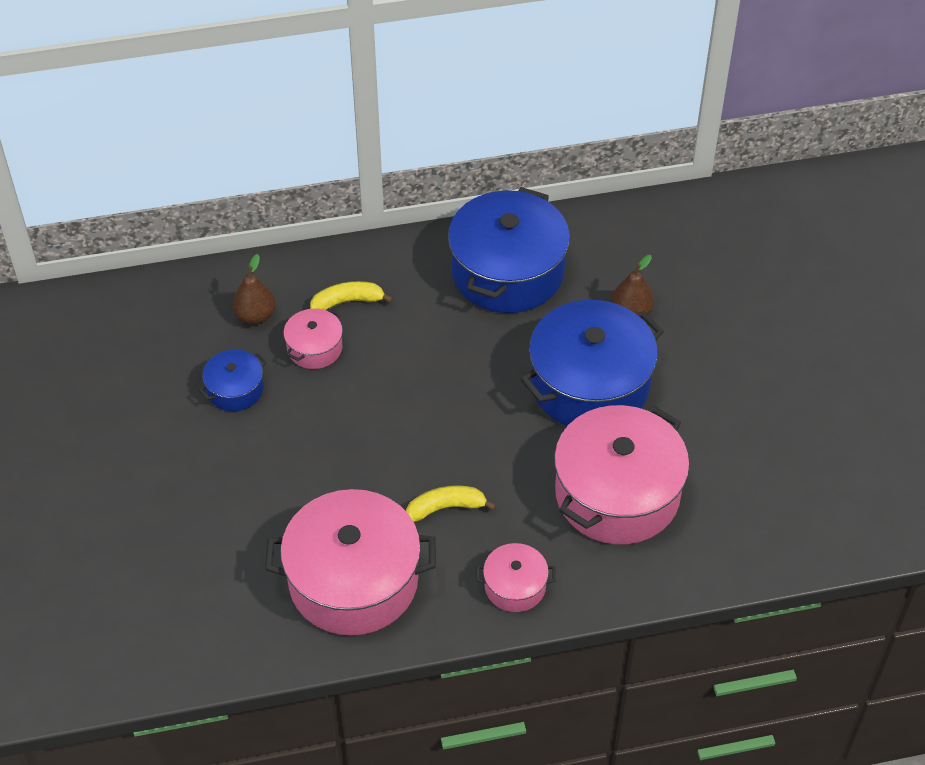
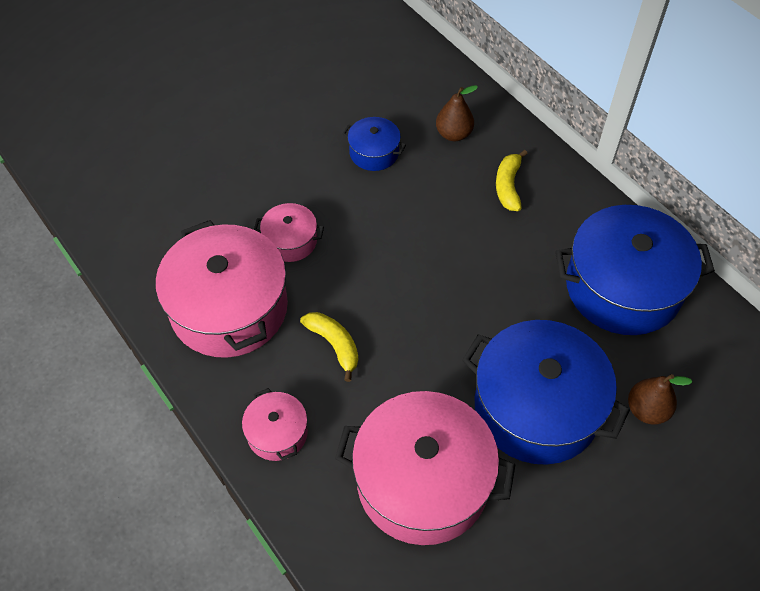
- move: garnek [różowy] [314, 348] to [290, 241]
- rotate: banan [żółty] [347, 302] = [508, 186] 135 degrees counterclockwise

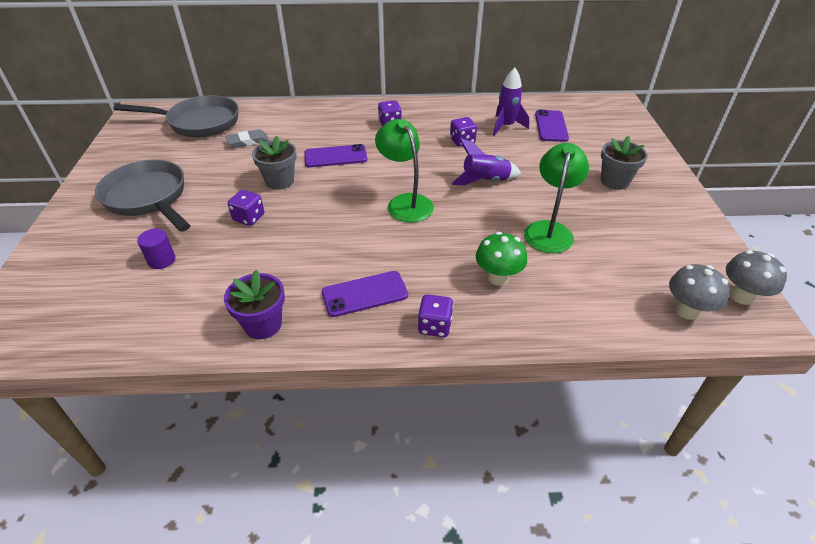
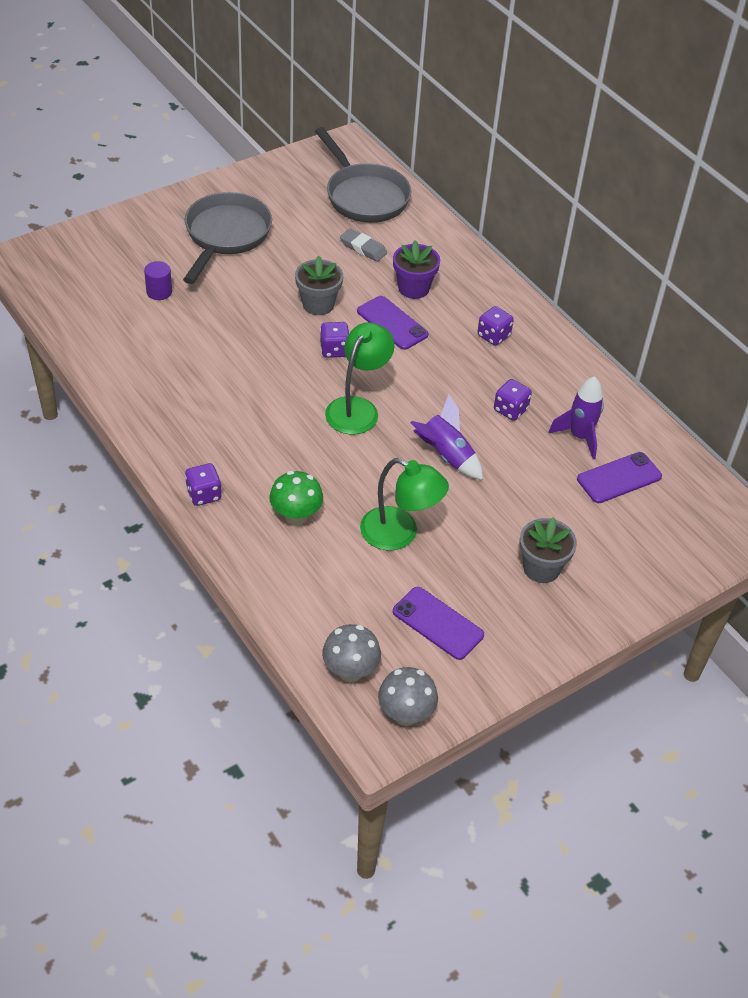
- move: kostka do gry [fioletowy] [249, 218] to [334, 350]
- rotate: lampka [zielony] [549, 230] = [399, 534] 45 degrees clockwise
- move: doniczka [fioletowy] [263, 324] to [413, 288]
- move: telefon [fioletowy] [365, 294] to [438, 623]

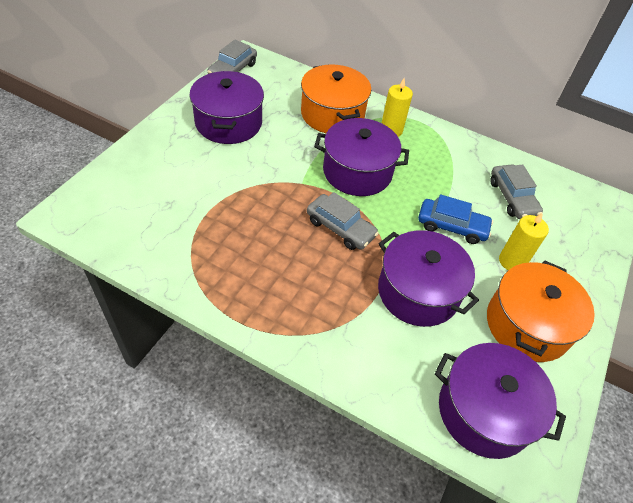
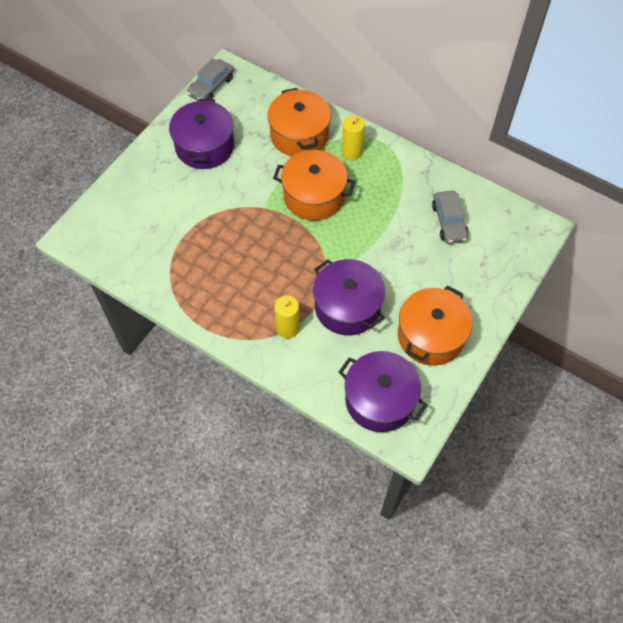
- recolor: garnek [fioletowy] [357, 172] to garnek [pomarańczowy] [314, 196]
- move: świeca [żółty] [512, 261] to [287, 328]
- delete: samochód [szary] [340, 228]
- delete: samochód [niebieski] [452, 226]

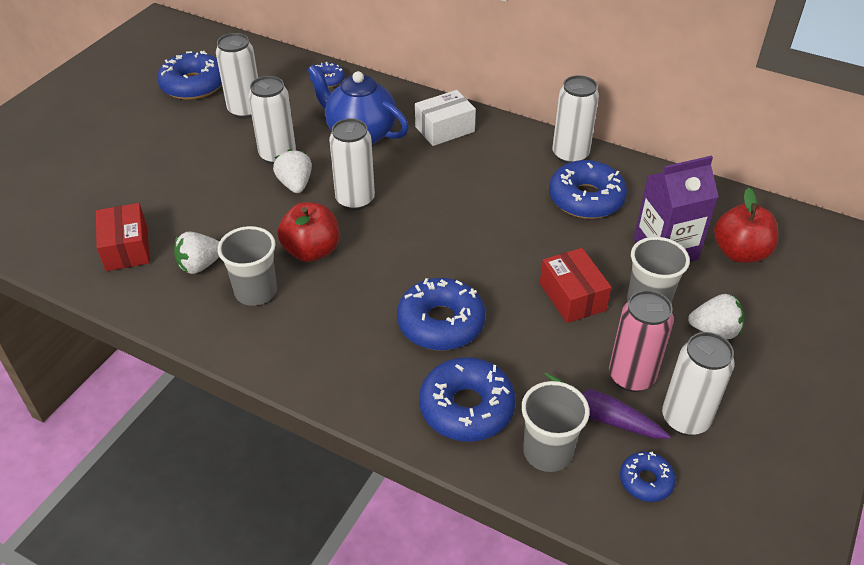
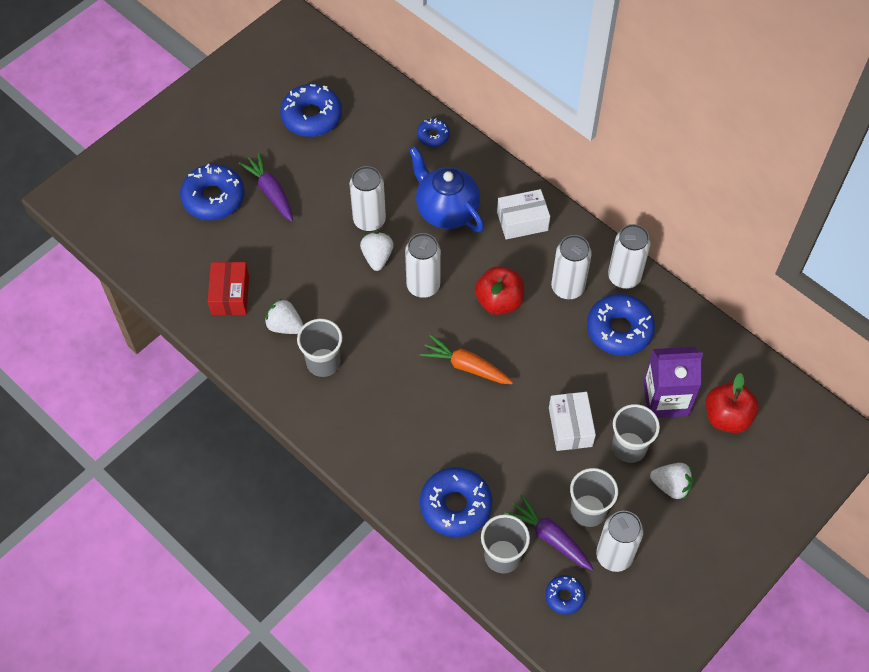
- move: donut [niebieski] [441, 323] to [213, 198]
- insert: marchewka [fioletowy] [271, 192]
- rotate: truskawka [biały] [200, 265] = [285, 326] 45 degrees clockwise
- insert: marchewka [pomarańczowy] [466, 366]
- move: jabłko [czerwony] [311, 251] to [499, 301]
- recolor: pudełko [czerwony] [572, 296] to pudełko [biały] [570, 427]
- move: puszka [biały] [245, 110] to [567, 288]
- replace: puszka [różowy] [631, 377] to szklanka [szary] [588, 510]

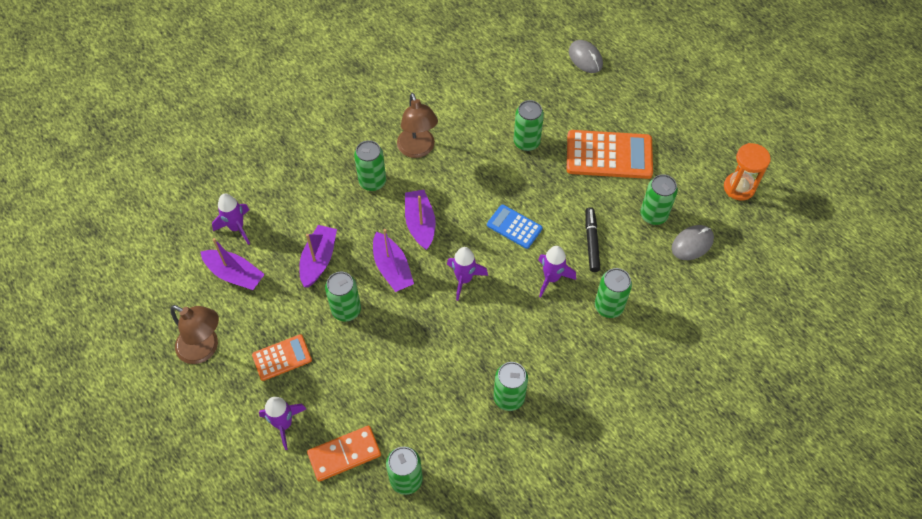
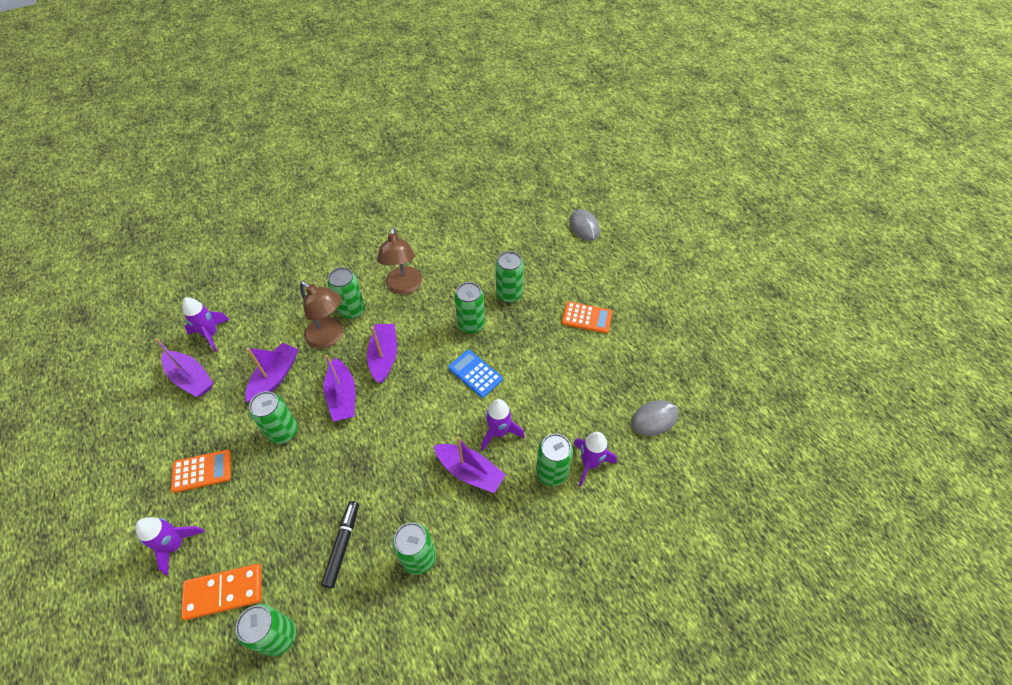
- move: lampka [brązowy] [204, 349] to [330, 337]
- move: flamaster [czarny] [591, 242] to [342, 545]
- insert: łódka [fioletowy] [470, 471]
- move: puszka [zielony] [653, 215] to [471, 324]
- resize: kalkulator [pomarańczowy] [609, 155] = [586, 318] x0.56
- move: rakieta [fioletowy] [464, 279] to [590, 463]
- delete: klepsydra [pomarańczowy] [739, 187]

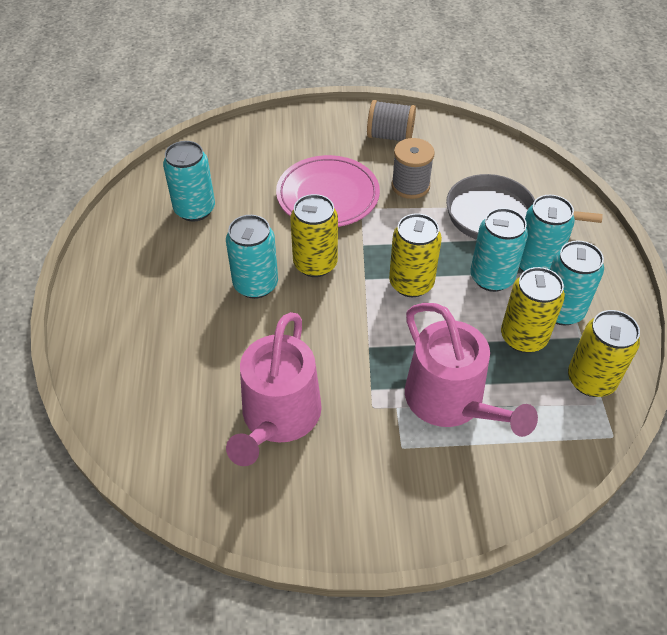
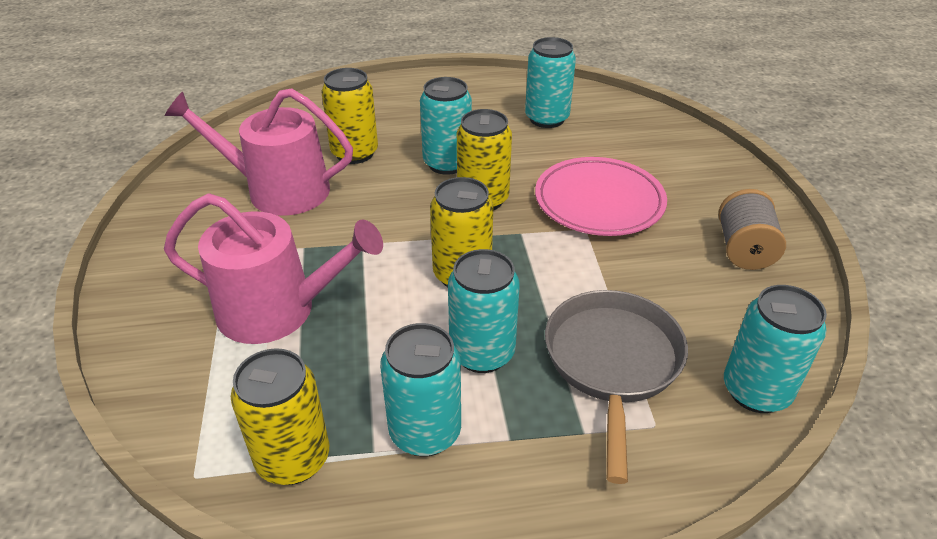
- rotate: konewka [różowy] [451, 402] = [278, 310] 135 degrees counterclockwise
- move: puszka [żółty] [523, 337] to [354, 153]
- move: puszka [turkusowy] [535, 264] to [756, 391]
- delete: szpulka [szary] [410, 186]

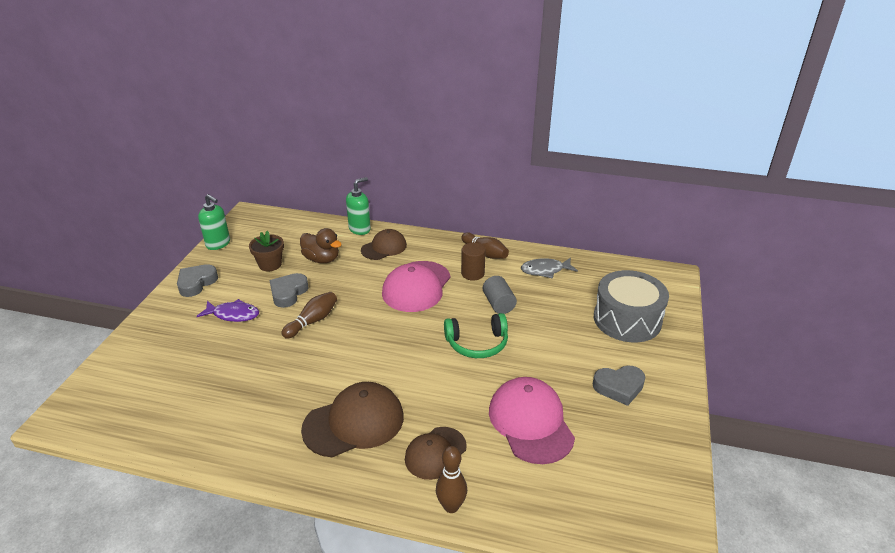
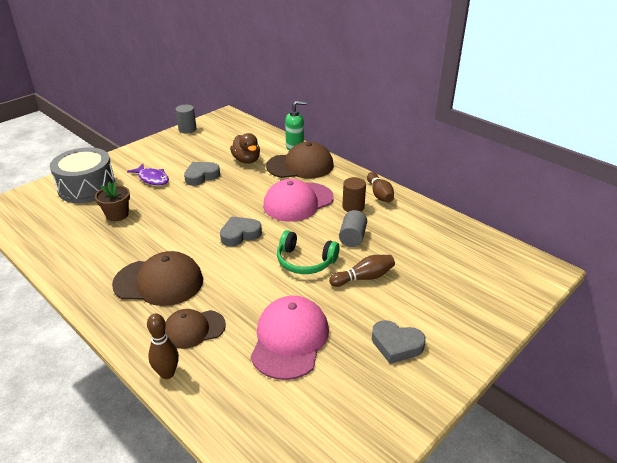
- move: bęben [szary] [627, 319] to [87, 187]
- move: doniczka [brązowy] [270, 264] to [117, 215]
- replace: dozownik mydła [zielony] [218, 244] to walec [szary] [187, 129]
- move: serce [szary] [196, 283] to [240, 234]
- resize: czapka [brązowy] [384, 247] = [300, 166] x1.58
- move: kręgiel [brązowy] [312, 321] to [364, 278]
- delete: ryba [szary] [545, 270]

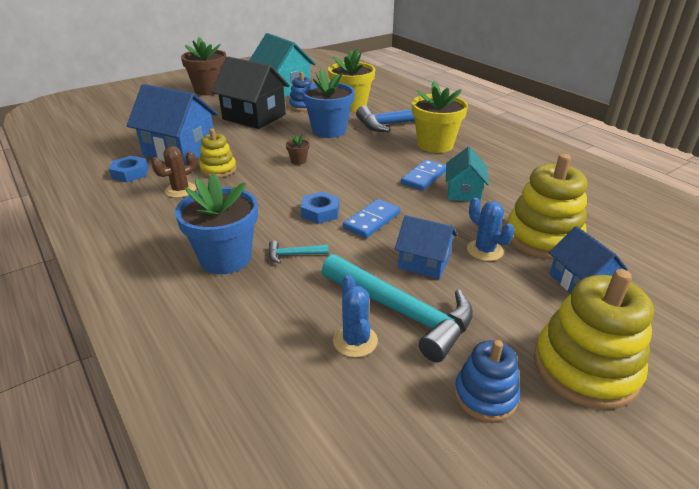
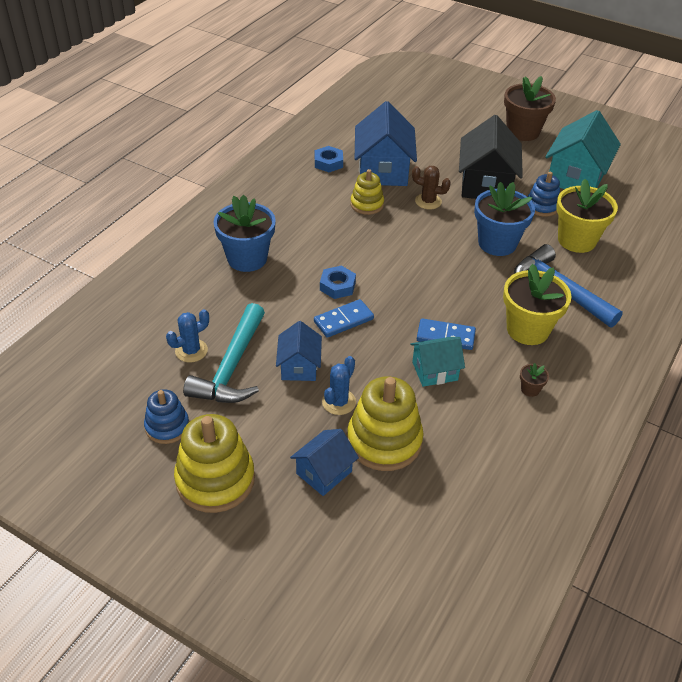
- rotate: kostka domina [niebieski] [372, 220] = [343, 320] 45 degrees counterclockwise
- move: kaktus [brązowy] [180, 190] to [428, 201]
- move: doniczka [brązowy] [298, 161] to [530, 389]
- delete: młotek [turkusowy] [294, 255]

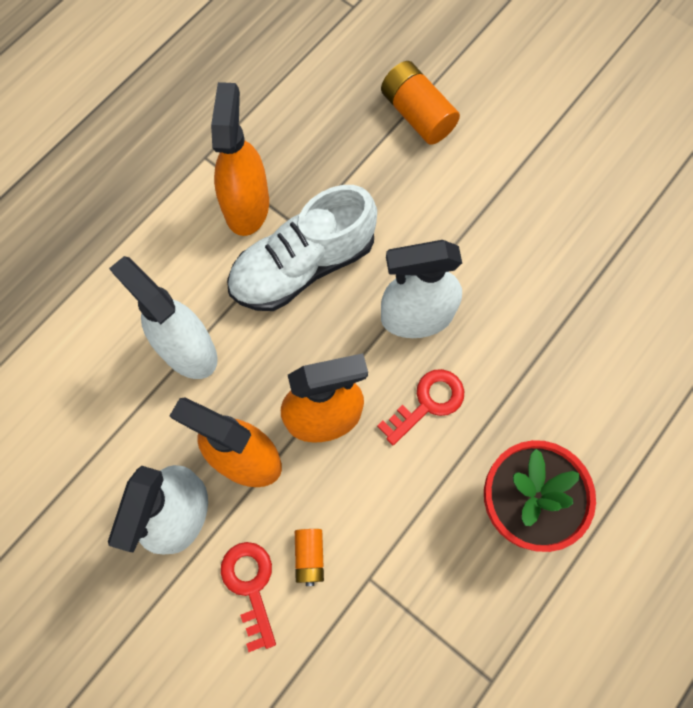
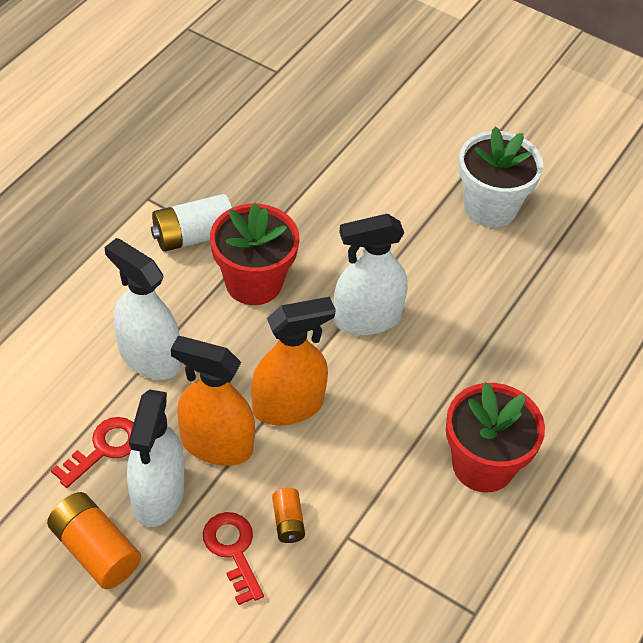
- move: bateria [pomarańczowy] [417, 115] to [95, 550]
- move: klucz [czerwony] [428, 403] to [104, 448]
- replace: spryskiwacz [pomarańczowy] [246, 206] to bateria [biały] [193, 236]
- replace: but [biały] [303, 266] to doniczka [czerwony] [253, 282]
- insert: doniczka [biały] [490, 207]

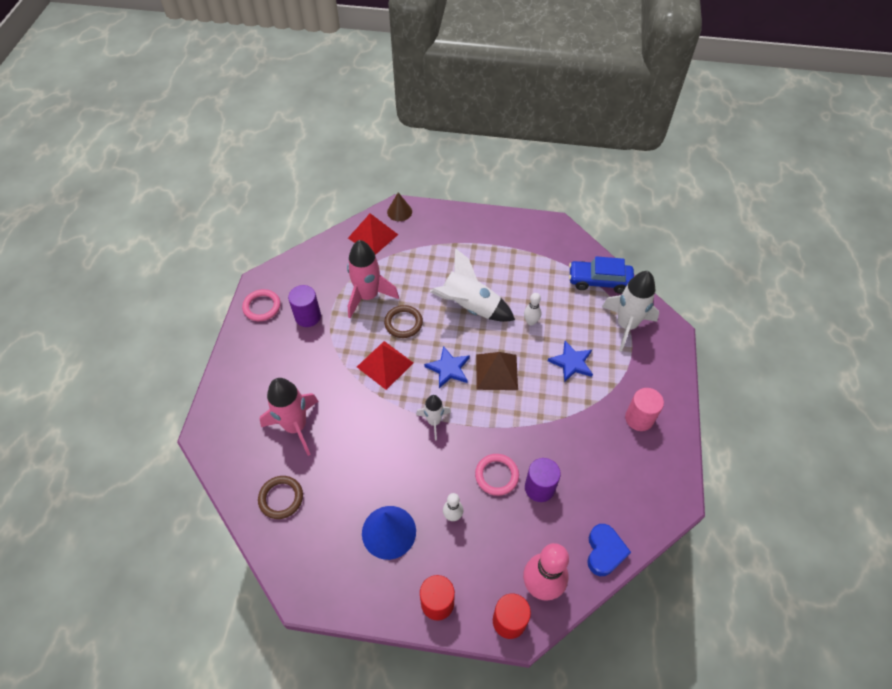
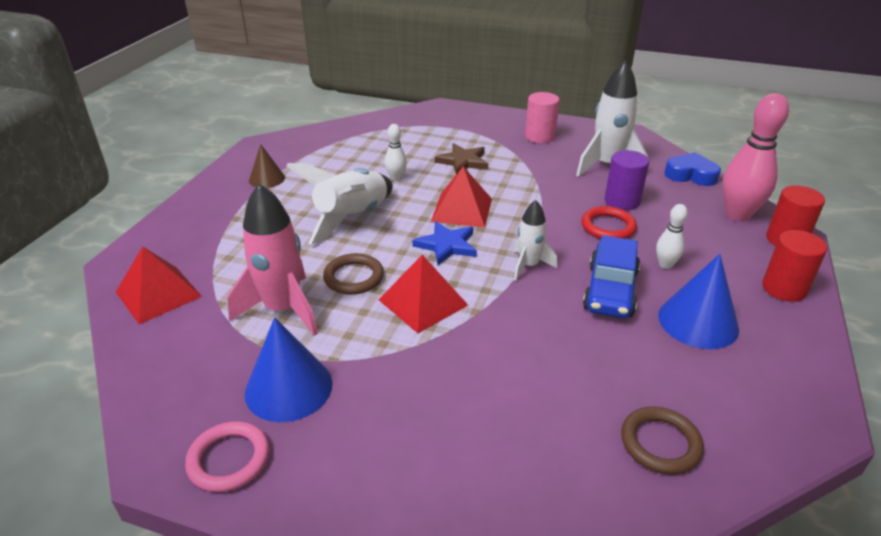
- replace: walec [fioletowy] [308, 316] to stożek [niebieski] [288, 388]
- move: stożek [brązowy] [399, 211] to [267, 179]
- recolor: piramida [brązowy] [496, 371] to piramida [czerwony] [462, 210]
- recolor: gwiazda [niebieski] [571, 363] to gwiazda [brązowy] [463, 161]
- move: rakieta [biały] [626, 325] to [607, 165]
- recolor: pierścień [różowy] [496, 475] to pierścień [czerwony] [608, 227]
- move: samochód [niebieski] [599, 281] to [610, 290]
- delete: rakieta [różowy] [296, 426]

